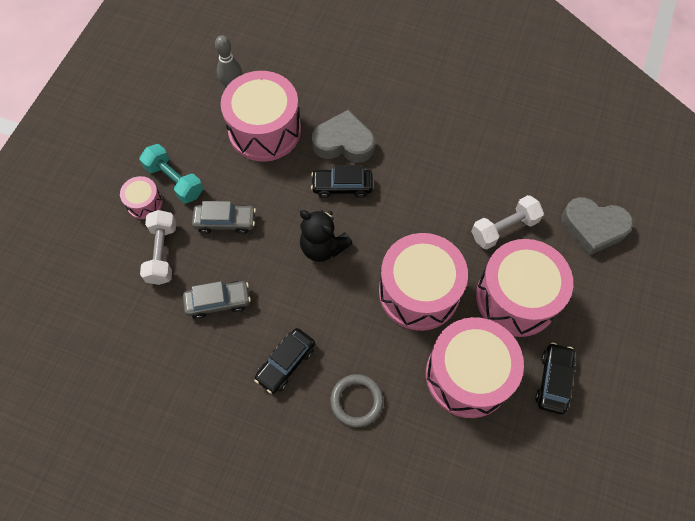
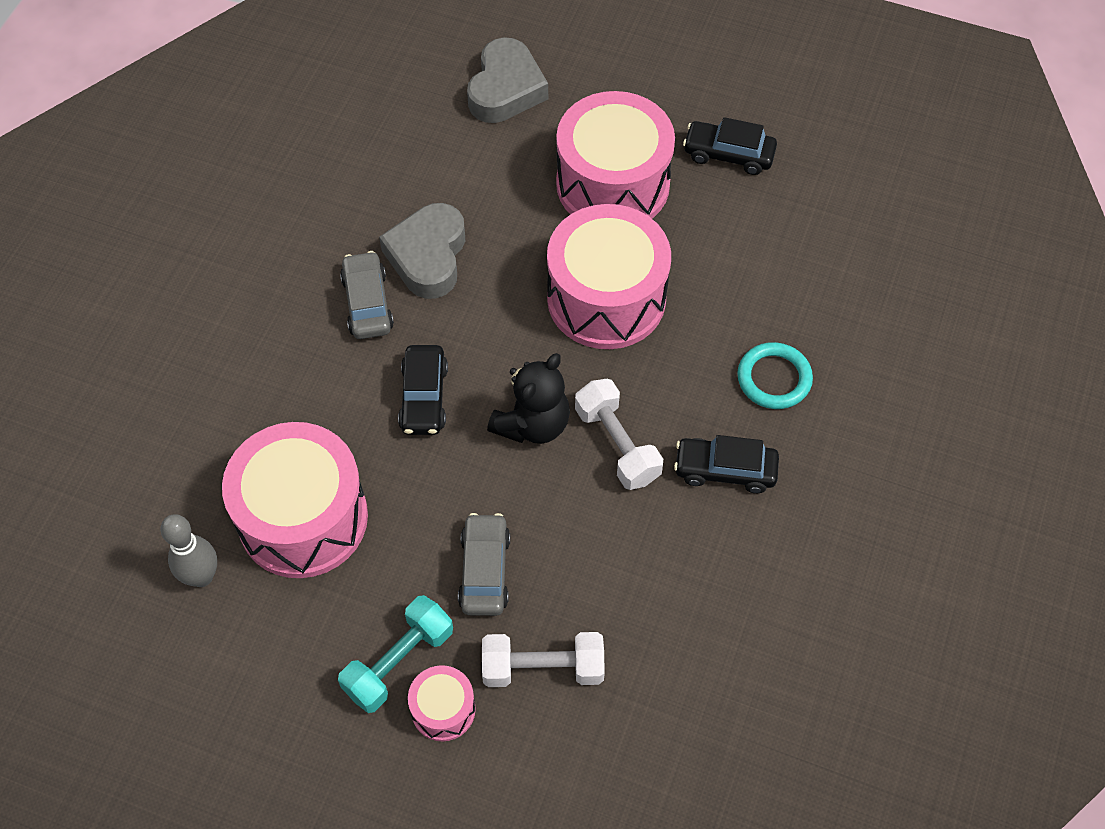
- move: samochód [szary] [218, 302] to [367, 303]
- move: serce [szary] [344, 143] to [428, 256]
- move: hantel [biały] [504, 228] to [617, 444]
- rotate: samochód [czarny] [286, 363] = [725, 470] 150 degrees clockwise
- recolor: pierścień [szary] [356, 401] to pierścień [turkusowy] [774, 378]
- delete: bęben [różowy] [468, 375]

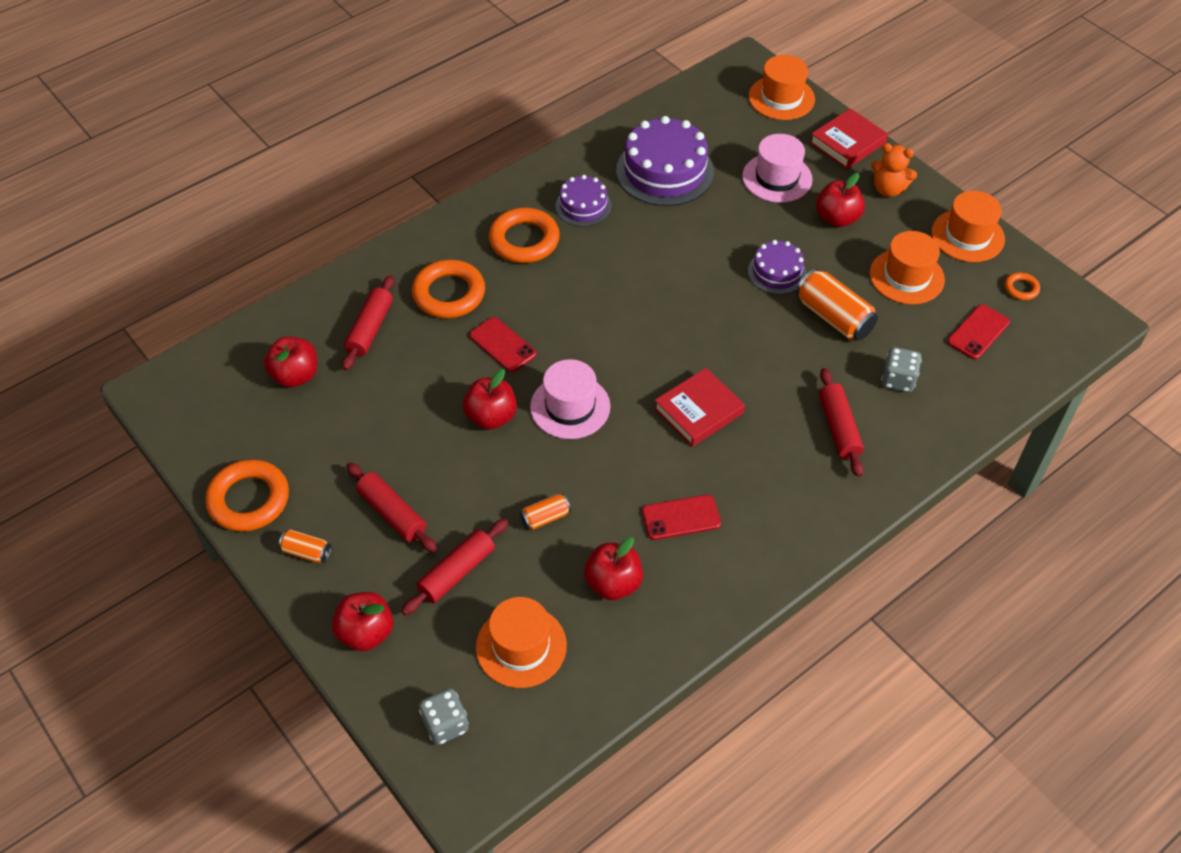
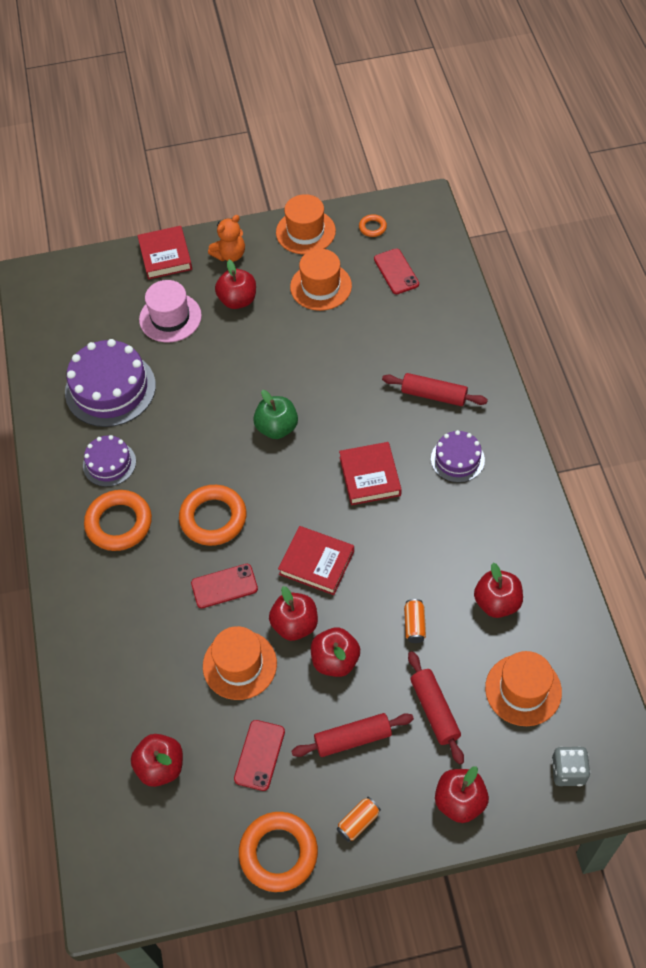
- move: pierścień [pomarańczowy] [449, 294] to [213, 518]
- move: kapelusz [pomarańczowy] [781, 98] to [239, 665]
- move: telefon [czerwony] [681, 517] to [259, 755]
- insert: jabłko [zielony] [277, 428]
- replace: kapelusz [różowy] [570, 407] to książka [czerwony] [316, 563]
- insert: jabłko [czerwony] [335, 660]
- move: tort [fioletowy] [777, 272] to [457, 459]
- delete: wałek do ciasta [czerwony] [370, 329]
- delete: puszka [pomarańczowy] [834, 317]
- delete: kostka do gry [szary] [898, 380]

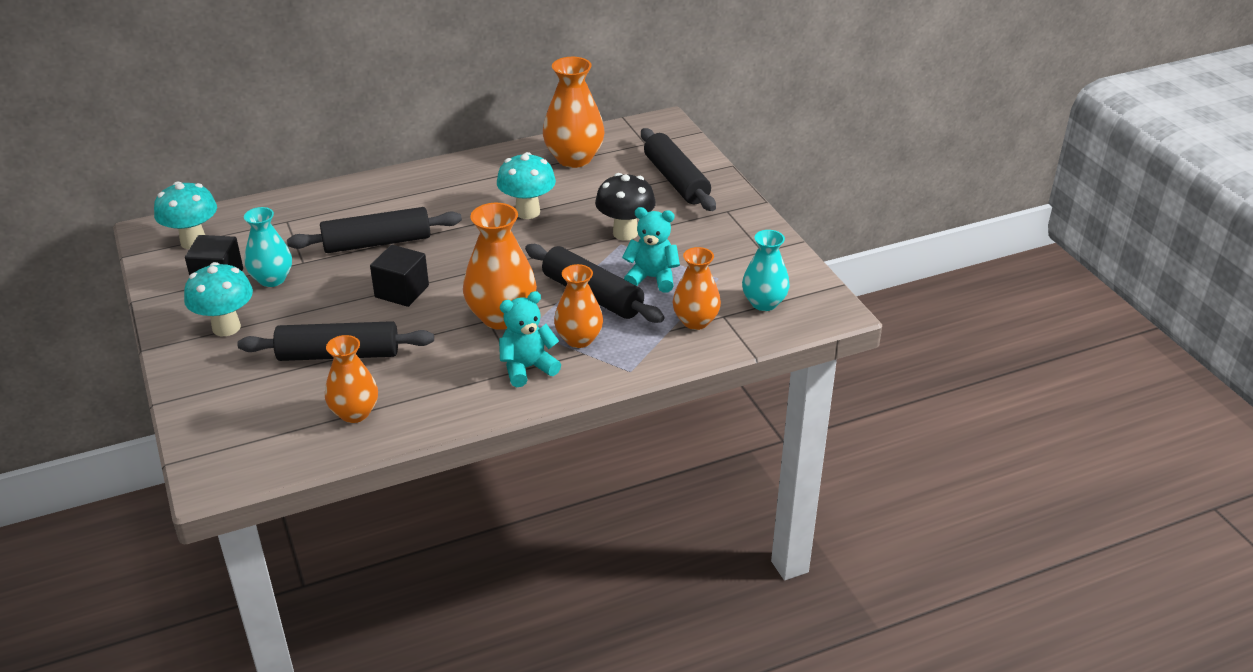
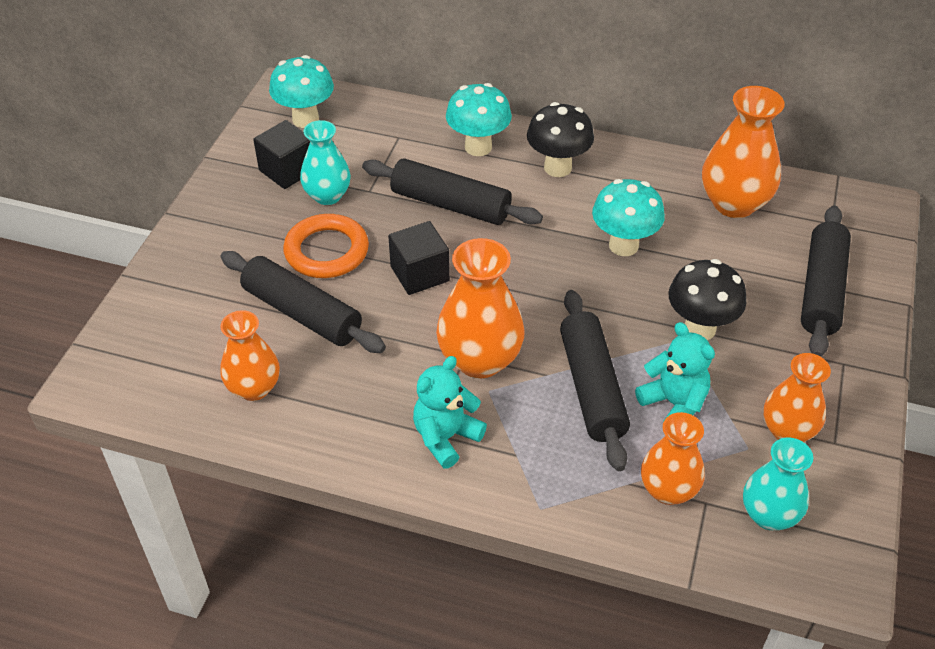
- insert: pierścień [pomarańczowy] [326, 251]
- rotate: miś [turkusowy] [527, 368] = [446, 437] 60 degrees counterclockwise
- move: grzyb [turkusowy] [226, 327] to [478, 147]
- insert: grzyb [czarny] [557, 168]
- move: wazon [pomarańczowy] [579, 339] to [787, 431]

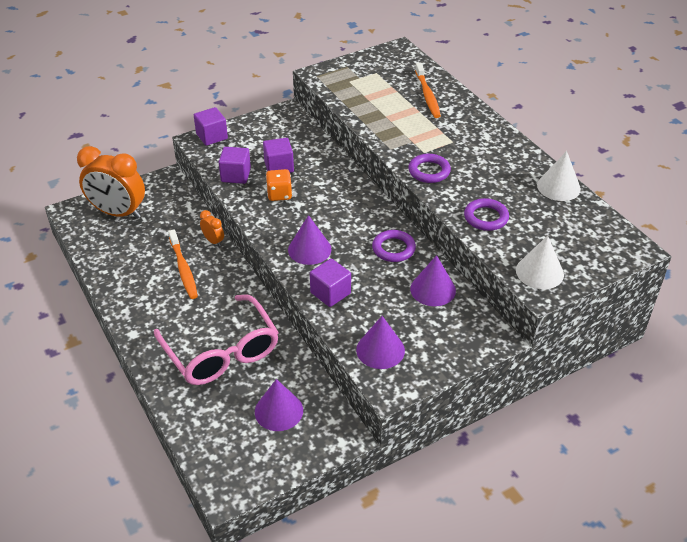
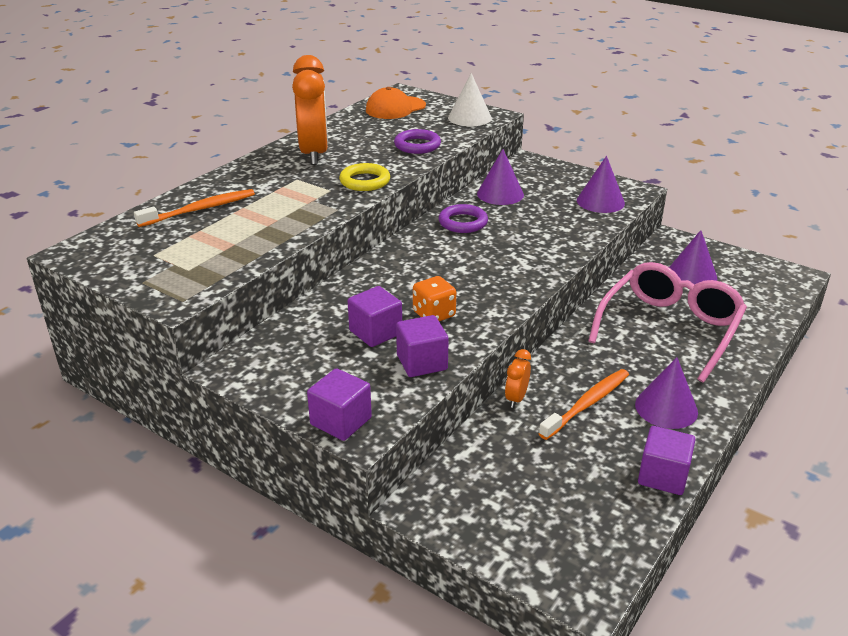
- move: budzik [pomarańczowy] [118, 213] to [314, 154]
- recolor: pierścień [fioletowy] [429, 171] to pierścień [żółty] [365, 181]
- insert: czapka [pomarańczowy] [395, 108]
- move: stożek [fioletowy] [309, 249] to [666, 408]
- move: sześcian [fioletowy] [330, 293] to [663, 476]
- delete: stożek [biały] [558, 187]

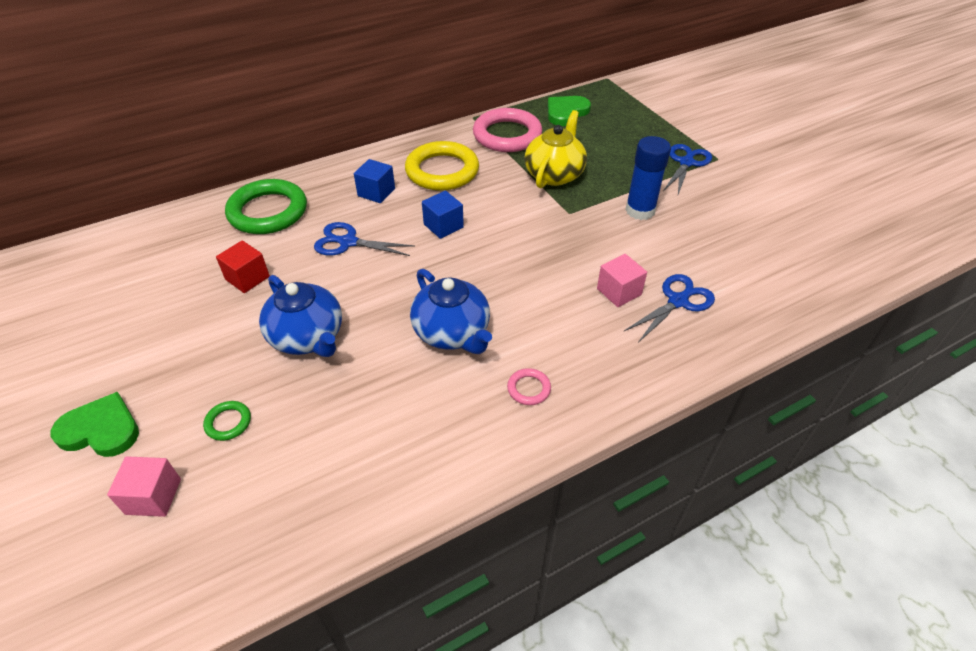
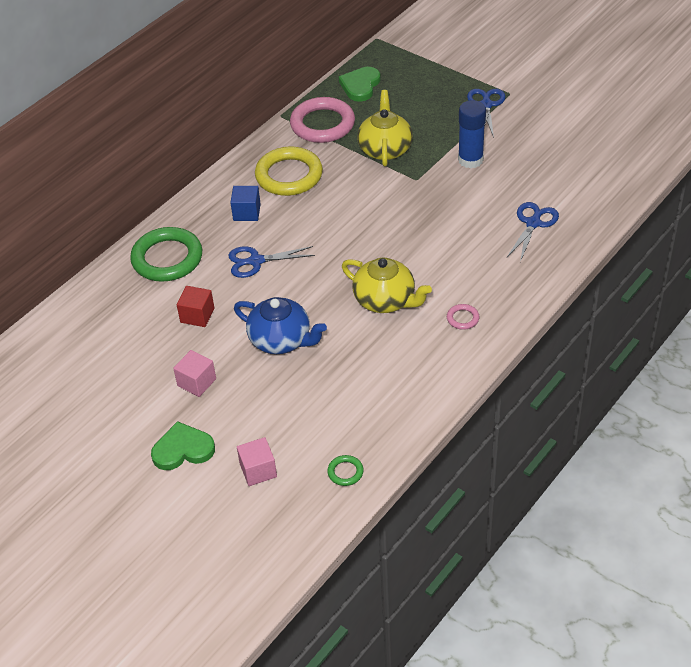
- move: sześcian [różowy] [619, 292] to [196, 382]
- move: pierścień [zielony] [228, 422] to [345, 472]
- recolor: imbryk [niebieski] [452, 332] to imbryk [żółty] [385, 300]
- delete: sześcian [niebieski] [443, 226]

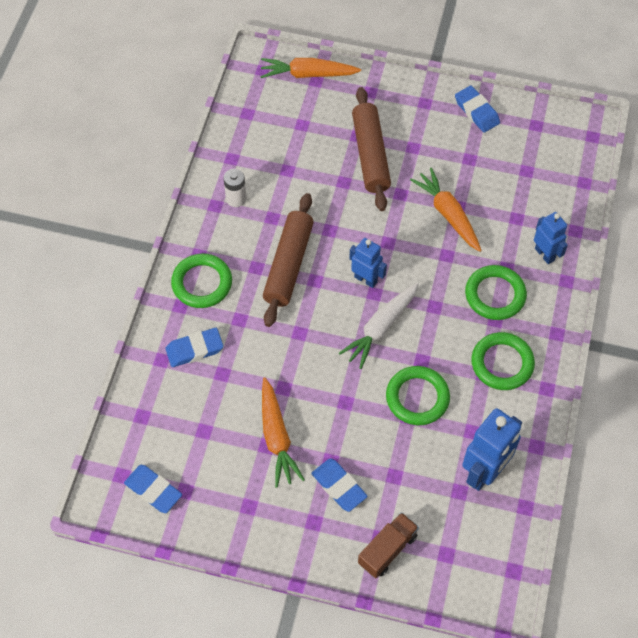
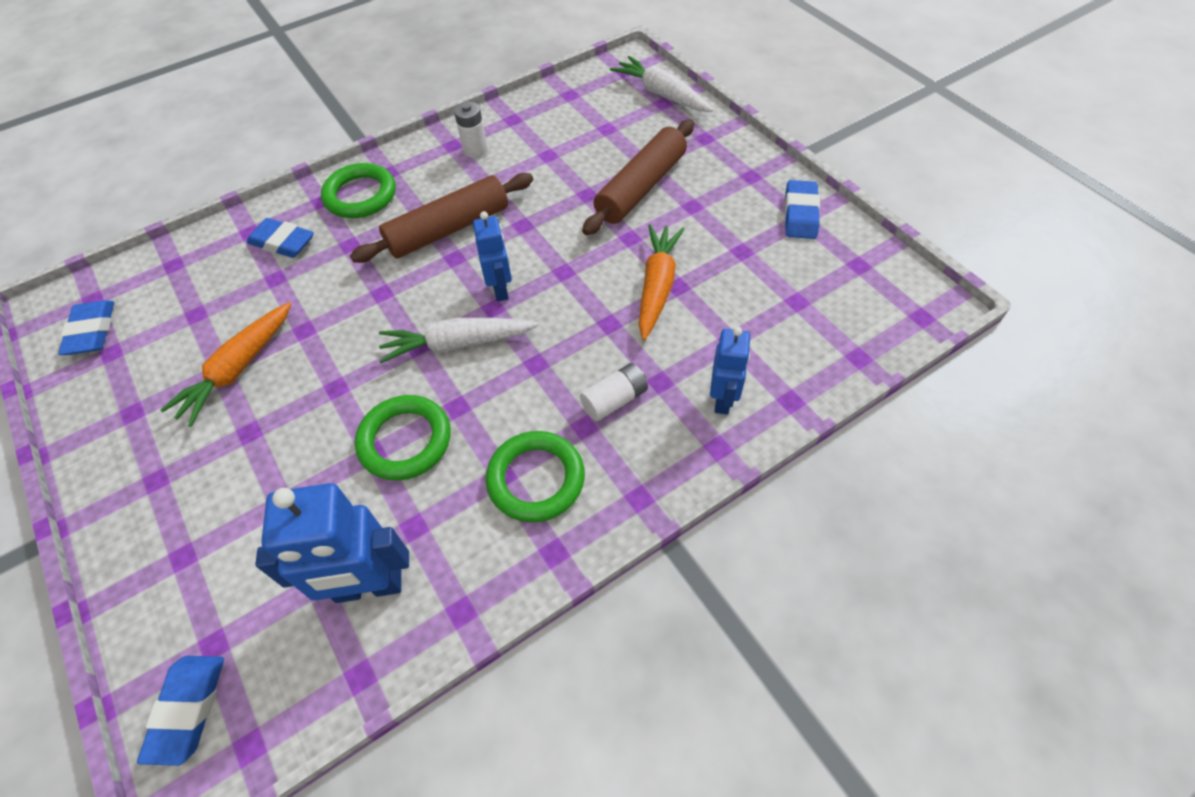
- move: gumka do mazania [niebieski] [339, 486] to [188, 709]
- replace: pierścień [zielony] [495, 295] to bateria [biały] [614, 400]
- recolor: marchewka [pomarańczowy] [308, 74] to marchewka [biały] [661, 94]
- delete: ciężarówka [brązowy] [387, 549]

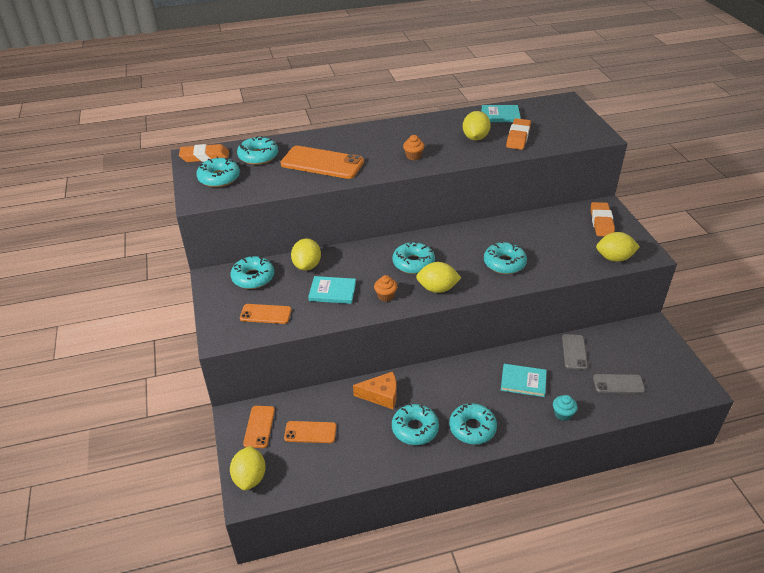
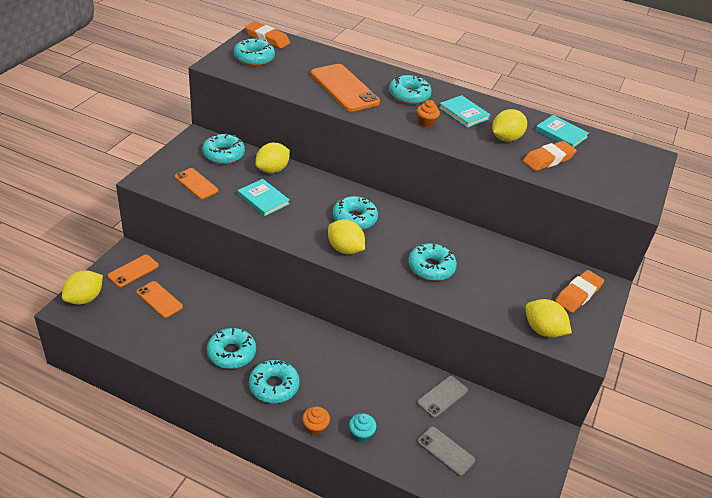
- move: muffinka [pomarańczowy] [385, 296] to [315, 427]
- move: donut [turkusowy] [258, 156] to [409, 95]
- move: książka [turkusowy] [523, 381] to [464, 113]
- delete: ser [pomarańczowy] [381, 395]

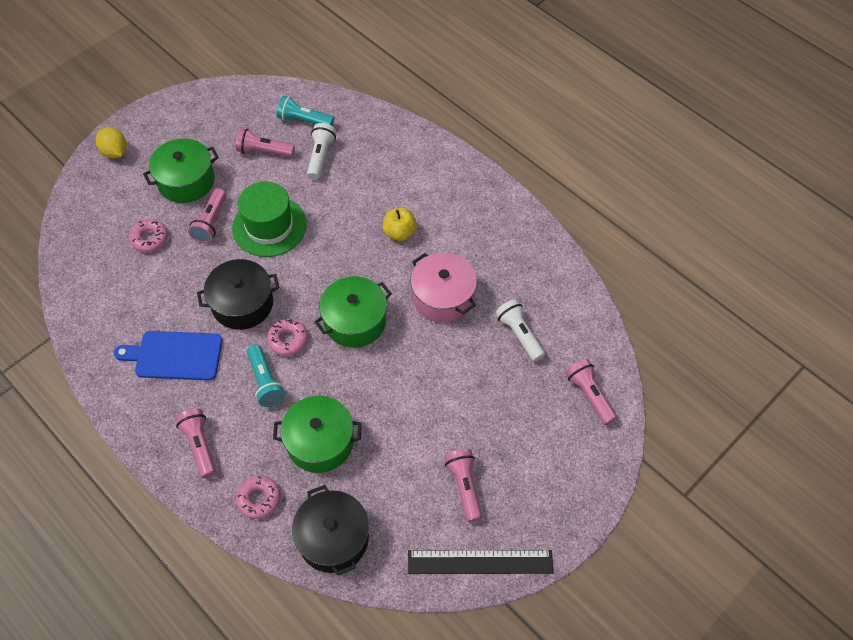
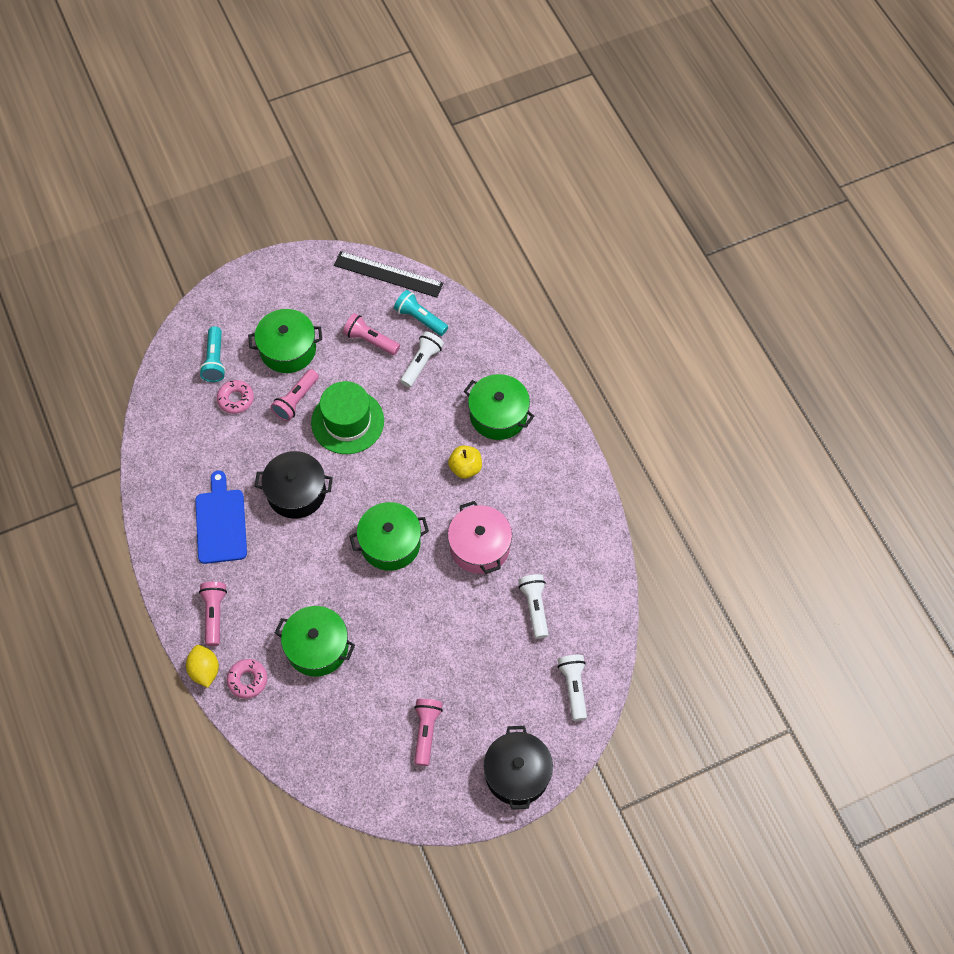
- move: cytryna [żółty] [115, 152] to [205, 670]
- rotate: deska do krojenia [niebieski] [175, 355] = [221, 523] 60 degrees clockwise
- move: latarka [turkusowy] [265, 381] to [215, 360]
- move: linijka [czarny] [480, 561] to [388, 274]
- insert: garnek [zielony] [498, 415]
- move: garnek [czarny] [333, 538] to [517, 773]
- recolor: latarka [różowy] [589, 395] to latarka [biały] [573, 687]
- delete: donut [różowy] [288, 340]

